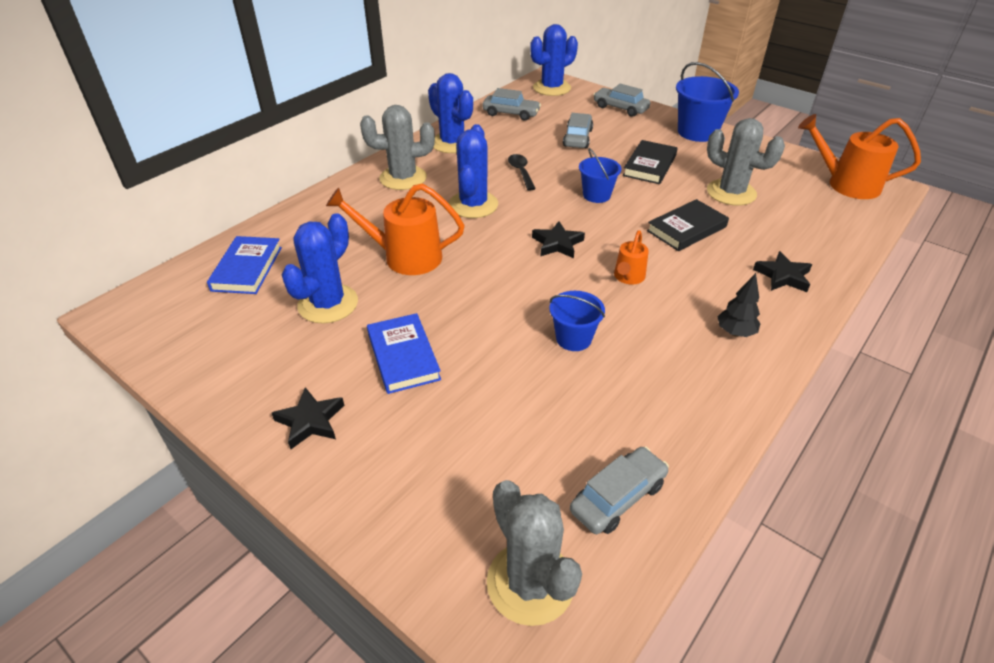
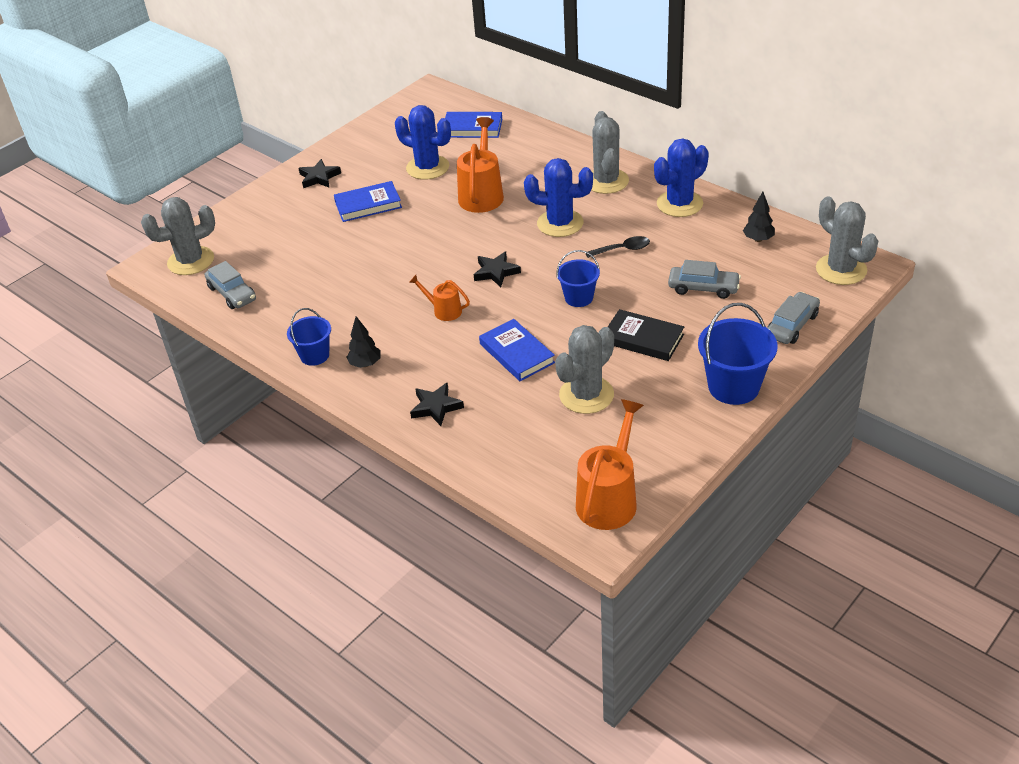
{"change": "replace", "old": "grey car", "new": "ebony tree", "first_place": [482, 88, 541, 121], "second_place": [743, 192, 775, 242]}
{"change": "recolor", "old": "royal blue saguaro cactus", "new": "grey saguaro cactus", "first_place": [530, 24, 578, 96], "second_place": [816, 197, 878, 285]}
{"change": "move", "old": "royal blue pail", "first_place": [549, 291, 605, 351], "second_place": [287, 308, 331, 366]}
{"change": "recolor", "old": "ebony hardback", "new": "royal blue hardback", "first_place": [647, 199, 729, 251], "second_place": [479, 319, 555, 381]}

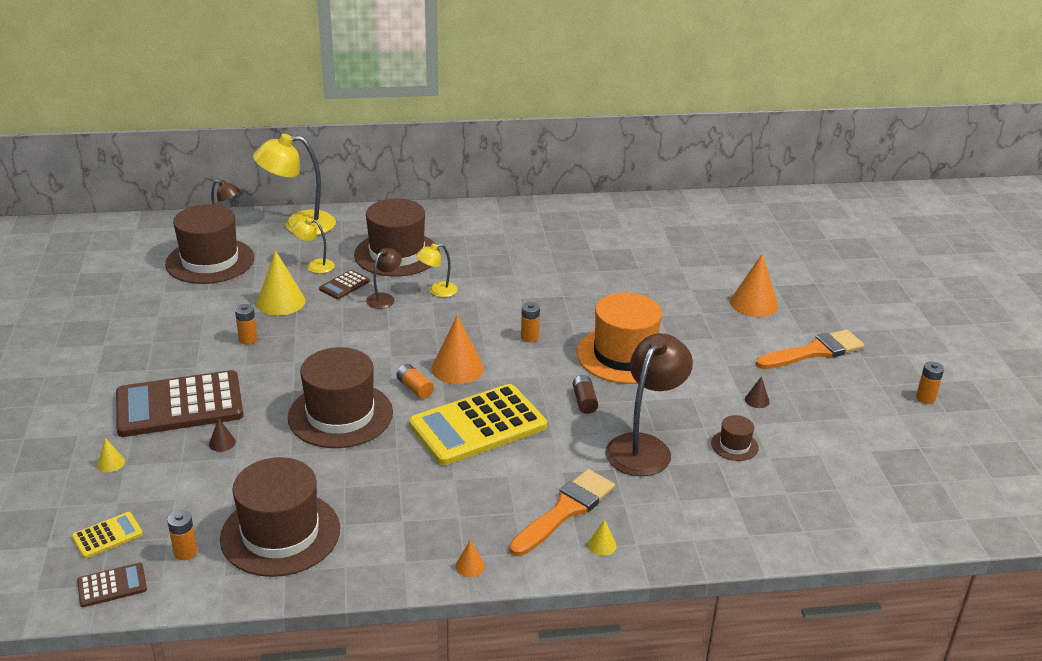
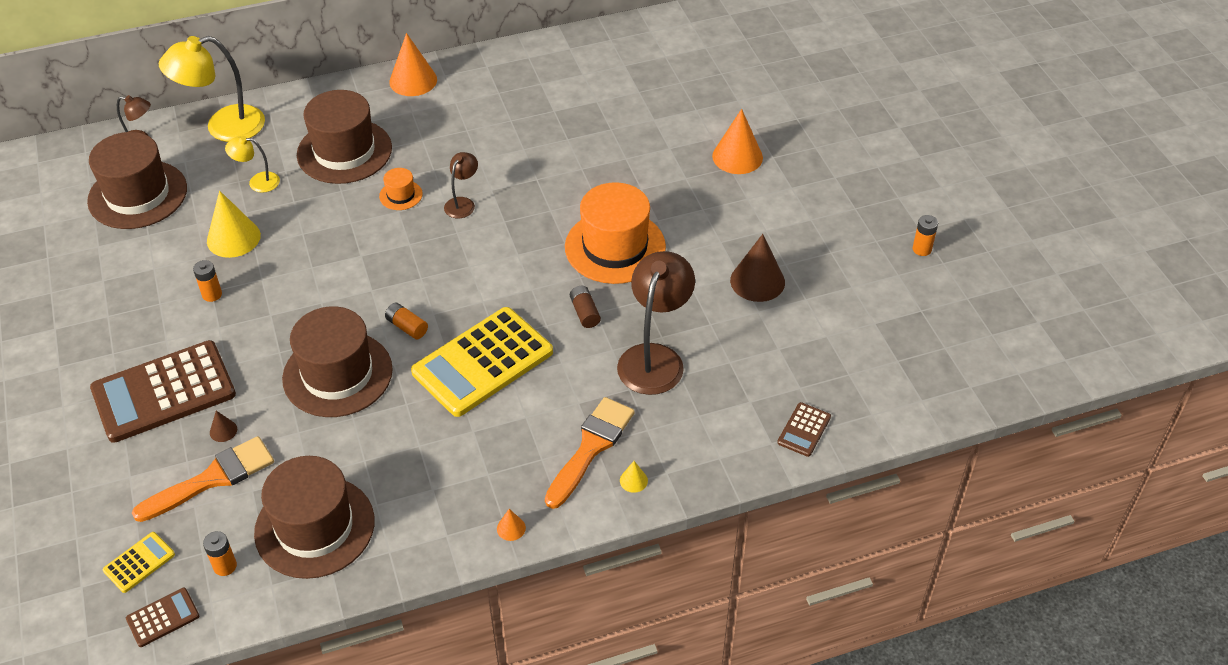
{"change": "delete", "old": "yellow solid cone", "first_place": [97, 438, 125, 472]}
{"change": "move", "old": "brown calculator", "first_place": [319, 270, 370, 299], "second_place": [777, 402, 831, 457]}
{"change": "move", "old": "brown lamp", "first_place": [366, 248, 402, 309], "second_place": [444, 152, 478, 218]}
{"change": "replace", "old": "yellow lamp", "new": "orange hat", "first_place": [416, 244, 458, 297], "second_place": [379, 168, 423, 210]}
{"change": "move", "old": "orange solid cone", "first_place": [432, 315, 484, 384], "second_place": [389, 33, 437, 96]}
{"change": "delete", "old": "orange AA battery", "first_place": [521, 302, 540, 342]}
{"change": "delete", "old": "brown hat", "first_place": [711, 415, 759, 461]}
{"change": "resize", "old": "brown solid cone", "first_place": [745, 376, 770, 408], "second_place": [730, 234, 785, 302], "factor": 2.18}
{"change": "move", "old": "orange paint brush", "first_place": [756, 329, 865, 369], "second_place": [132, 436, 274, 522]}

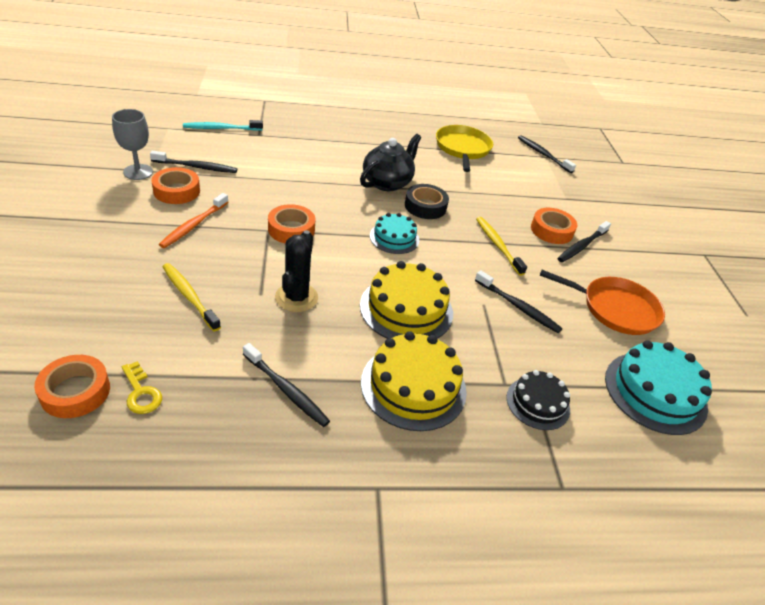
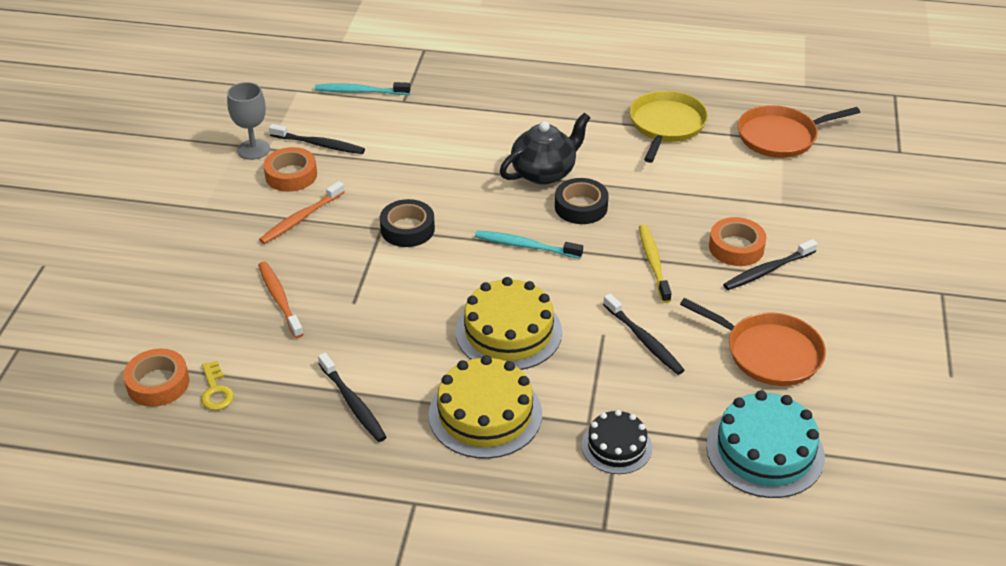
{"change": "recolor", "old": "yellow toothbrush", "new": "orange toothbrush", "first_place": [163, 263, 221, 331], "second_place": [258, 261, 304, 338]}
{"change": "recolor", "old": "orange sticky tape", "new": "ebony sticky tape", "first_place": [268, 204, 315, 243], "second_place": [380, 199, 435, 247]}
{"change": "delete", "old": "ebony saguaro cactus", "first_place": [275, 230, 318, 312]}
{"change": "replace", "old": "teal layer cake", "new": "teal toothbrush", "first_place": [370, 213, 419, 254], "second_place": [475, 230, 583, 259]}
{"change": "replace", "old": "ebony toothbrush", "new": "orange skillet", "first_place": [518, 135, 576, 173], "second_place": [738, 105, 860, 158]}

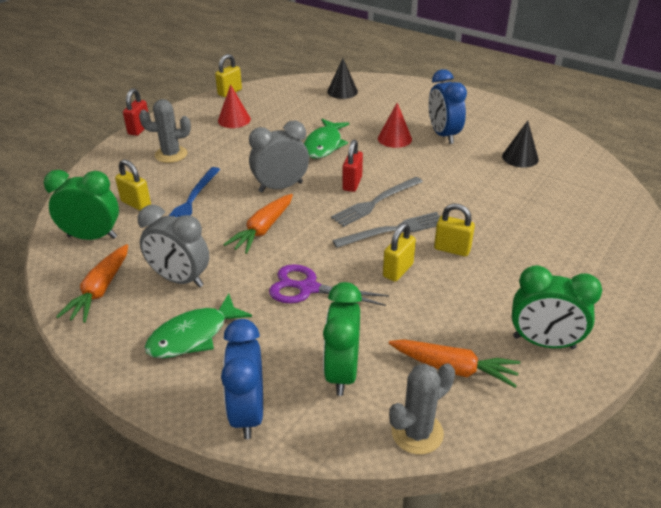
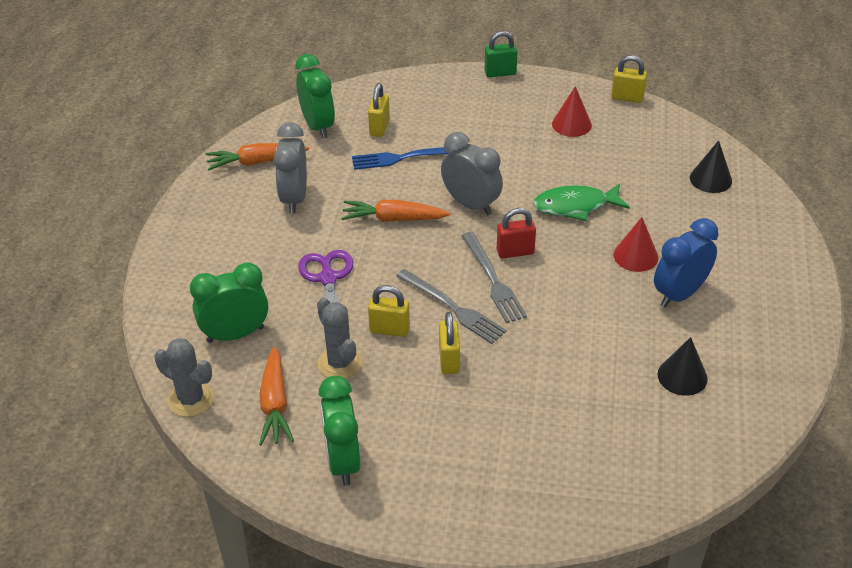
{"change": "recolor", "old": "red small lock", "new": "green small lock", "first_place": [123, 88, 148, 136], "second_place": [485, 31, 518, 77]}
{"change": "move", "old": "grey saguaro cactus", "first_place": [139, 99, 191, 163], "second_place": [317, 298, 362, 379]}
{"change": "delete", "old": "green toy fish", "first_place": [144, 293, 252, 358]}
{"change": "delete", "old": "royal blue clock", "first_place": [221, 319, 263, 439]}
{"change": "rotate", "old": "grey fork", "first_place": [331, 177, 423, 227], "second_place": [461, 232, 527, 323], "degrees": -135}

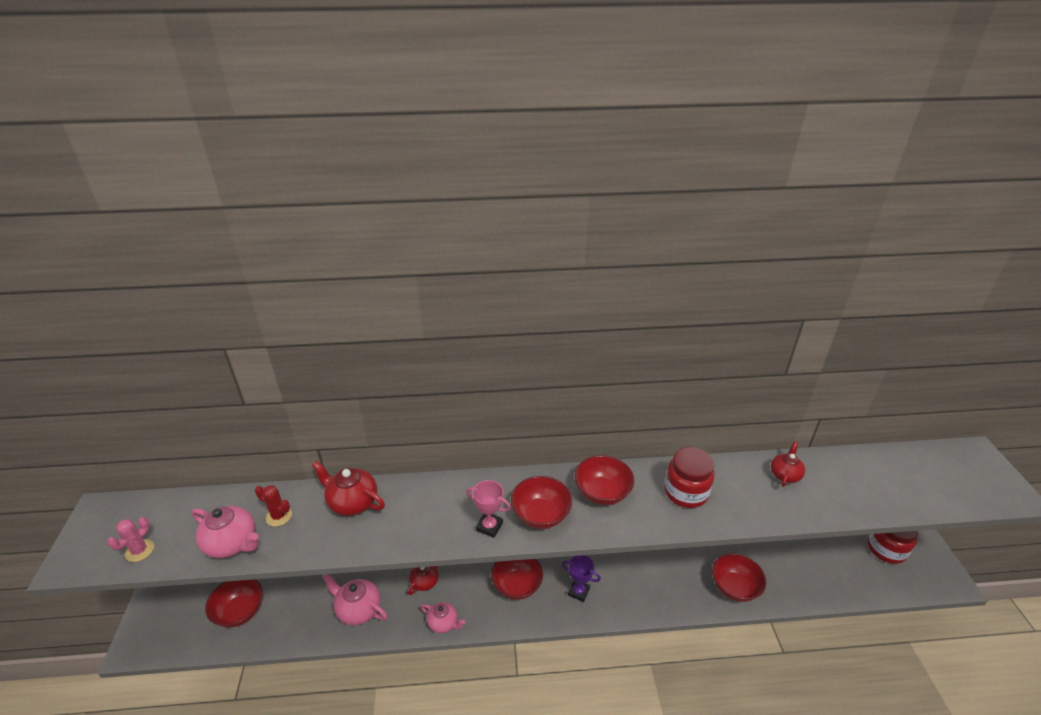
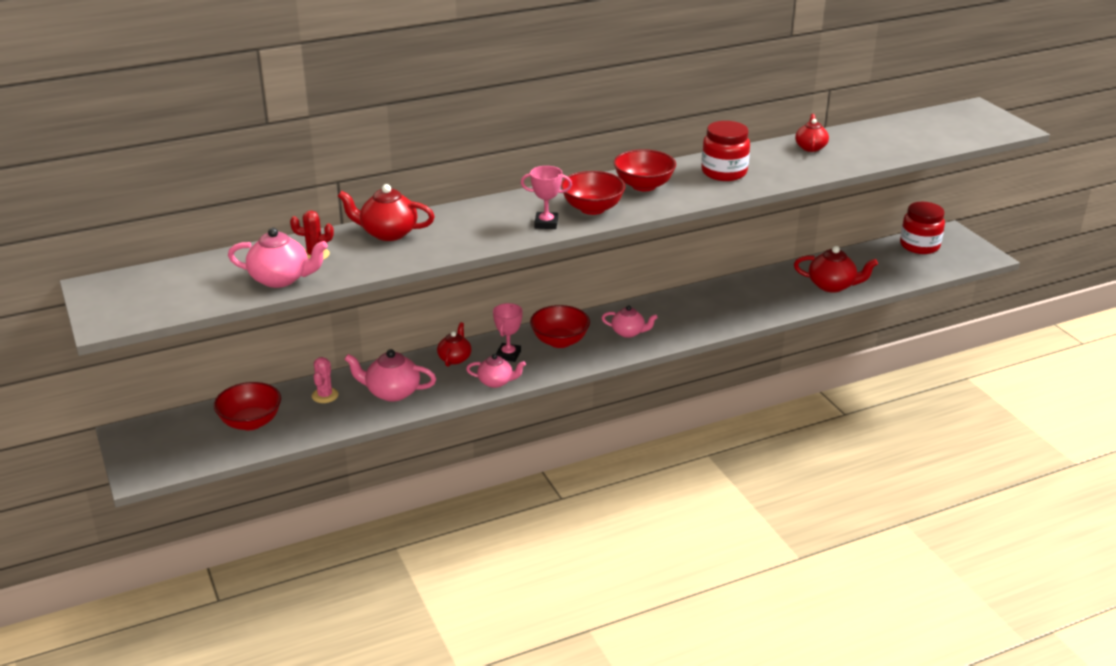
{"change": "move", "old": "pink saguaro cactus", "first_place": [107, 517, 154, 562], "second_place": [312, 357, 339, 403]}
{"change": "replace", "old": "royal purple prize cup", "new": "pink teapot", "first_place": [562, 555, 601, 602], "second_place": [602, 305, 658, 338]}
{"change": "delete", "old": "red deep dish", "first_place": [712, 553, 766, 602]}
{"change": "insert", "new": "pink prize cup", "second_place": [493, 303, 523, 362]}
{"change": "insert", "new": "red teapot", "second_place": [794, 246, 878, 293]}

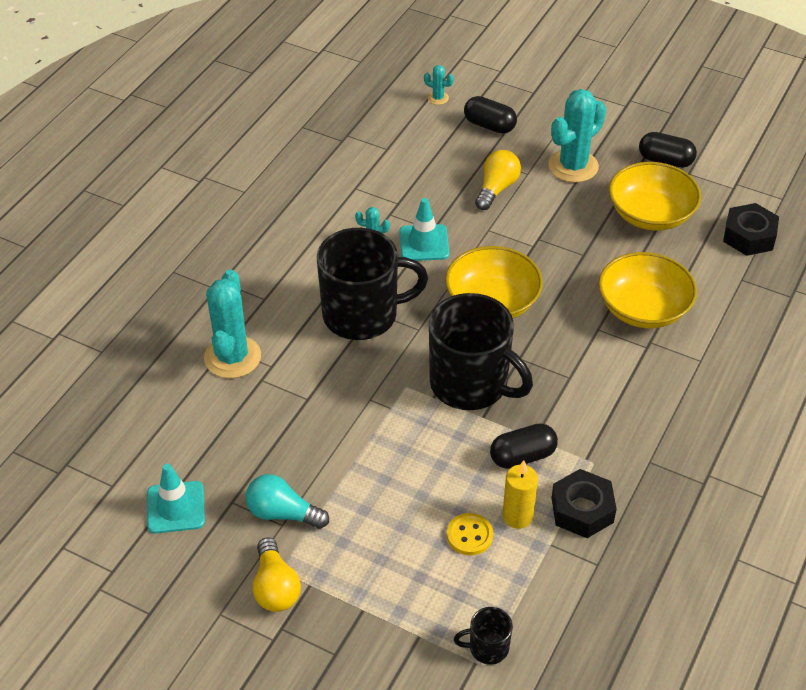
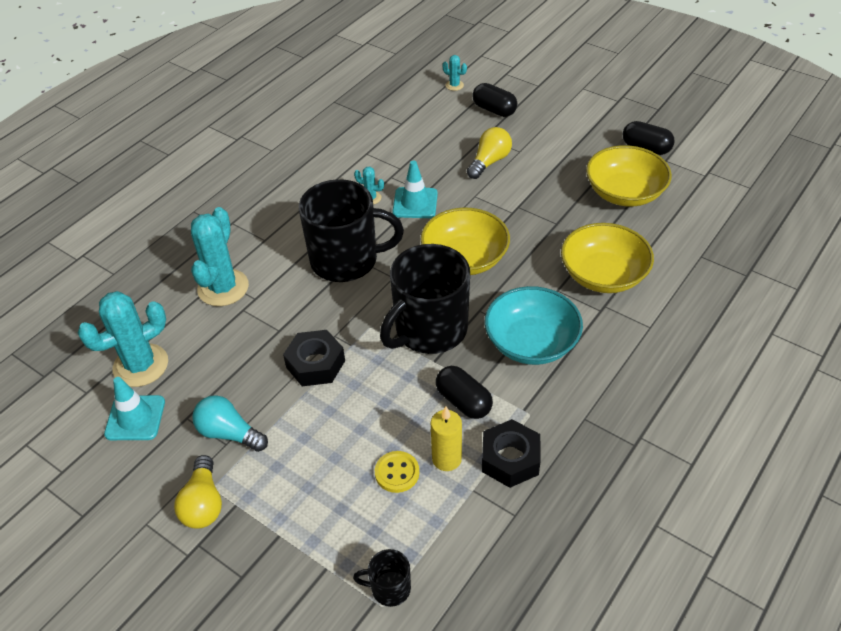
{"change": "rotate", "old": "ebony mug", "first_place": [429, 293, 533, 410], "second_place": [380, 244, 470, 354], "degrees": 90}
{"change": "rotate", "old": "ebony pill shape", "first_place": [490, 423, 558, 469], "second_place": [436, 366, 493, 419], "degrees": 60}
{"change": "move", "old": "teal saguaro cactus", "first_place": [548, 89, 606, 183], "second_place": [78, 291, 168, 387]}
{"change": "move", "old": "ebony hex nut", "first_place": [723, 203, 779, 256], "second_place": [283, 330, 345, 386]}
{"change": "insert", "new": "teal deep dish", "second_place": [485, 286, 583, 365]}

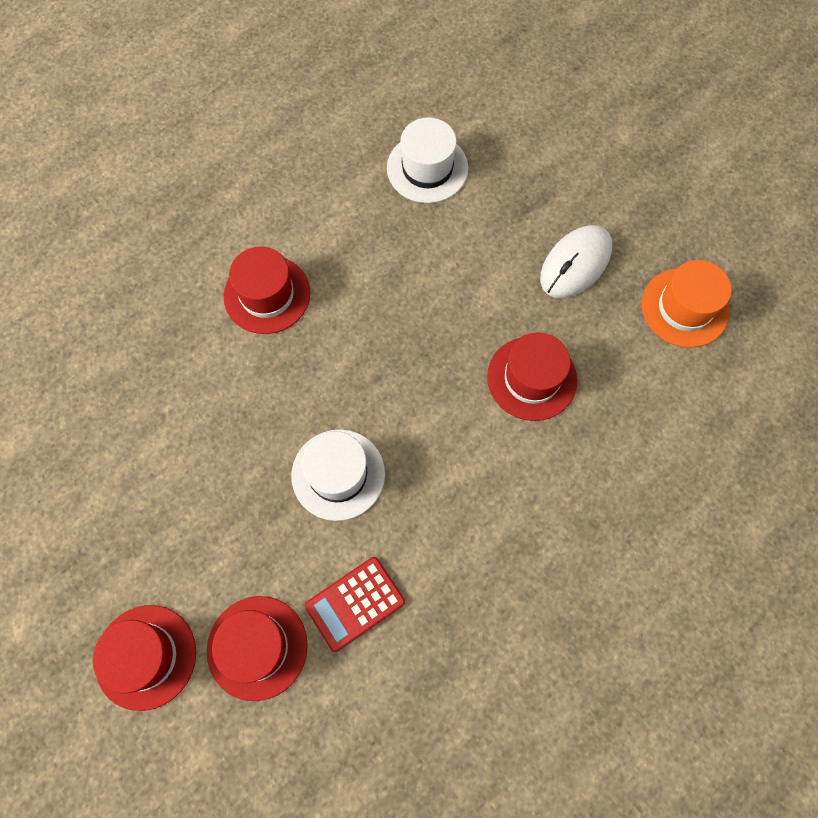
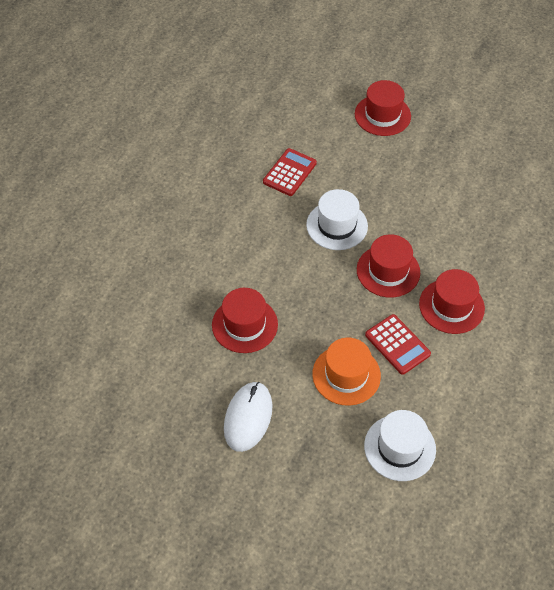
{"change": "move", "old": "red hat", "first_place": [207, 596, 308, 701], "second_place": [357, 234, 420, 297]}
{"change": "move", "old": "orange hat", "first_place": [642, 260, 732, 348], "second_place": [312, 338, 381, 406]}
{"change": "insert", "new": "red calculator", "second_place": [365, 314, 431, 375]}

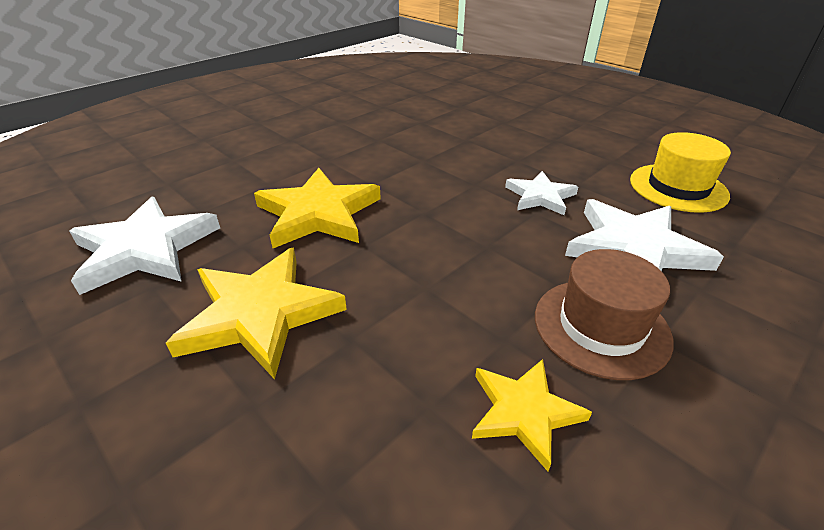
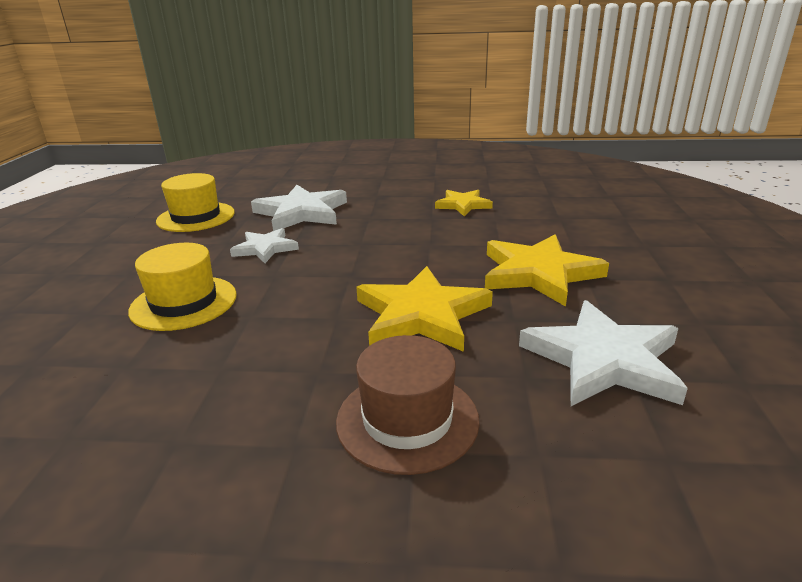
{"change": "move", "old": "brown hat", "first_place": [535, 249, 674, 380], "second_place": [336, 335, 480, 475]}
{"change": "insert", "new": "yellow hat", "second_place": [128, 243, 237, 331]}

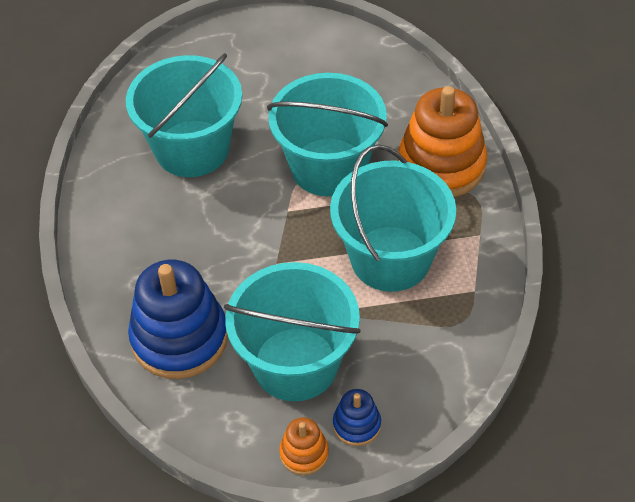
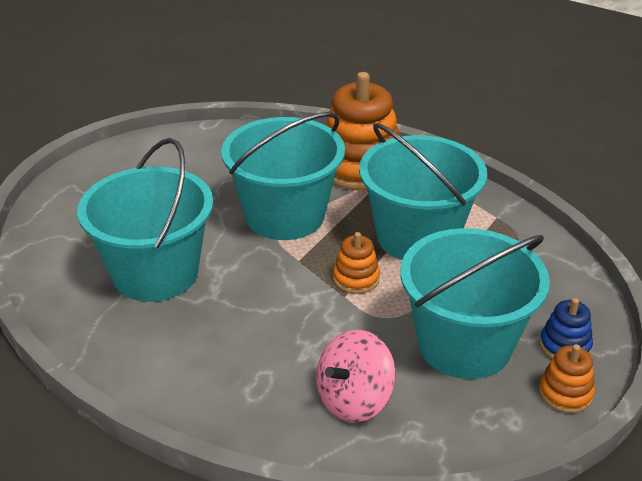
{"change": "replace", "old": "royal blue ring stacker", "new": "pink toy top", "first_place": [128, 260, 228, 379], "second_place": [316, 330, 396, 422]}
{"change": "insert", "new": "orange ring stacker", "second_place": [333, 232, 380, 294]}

